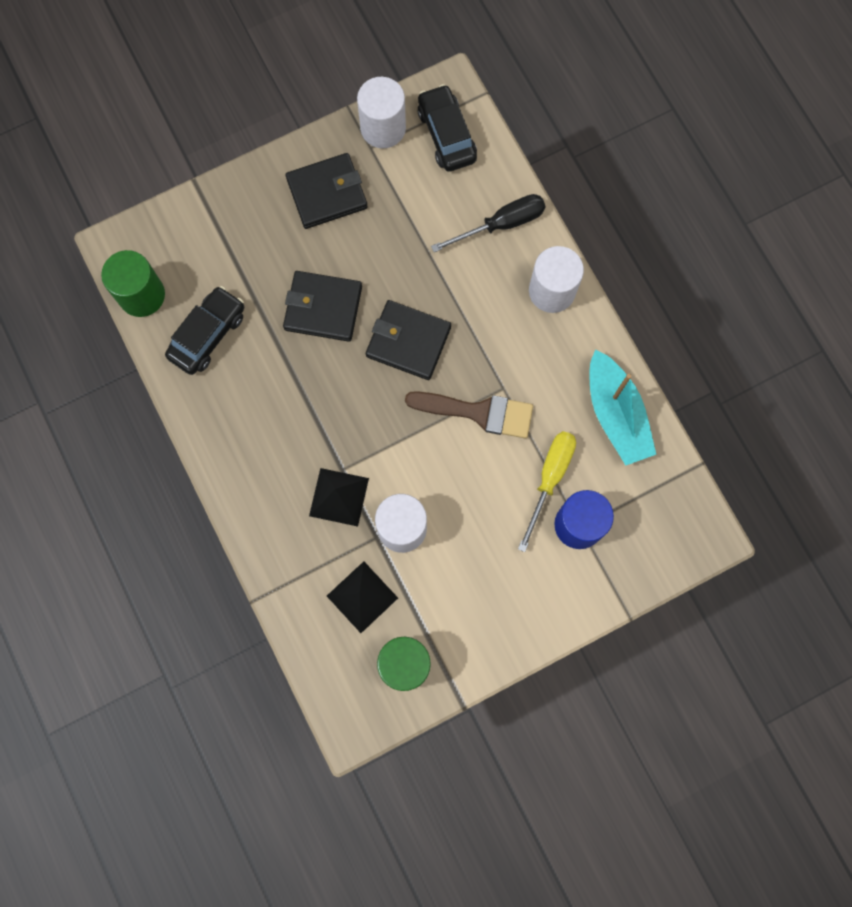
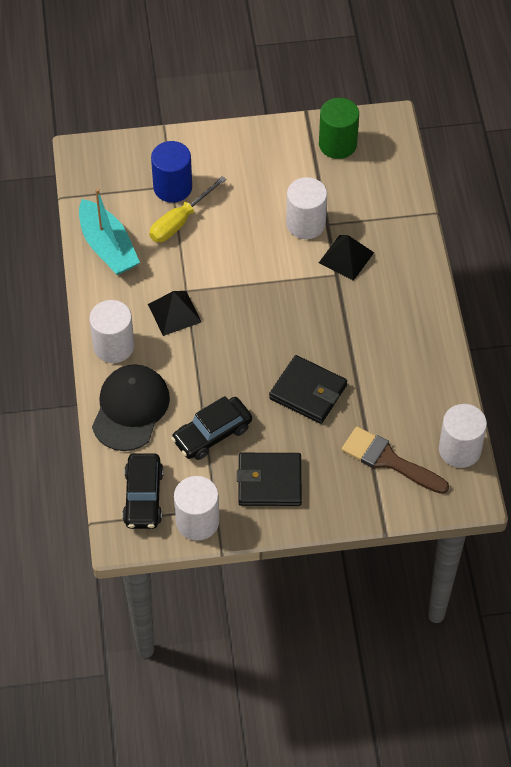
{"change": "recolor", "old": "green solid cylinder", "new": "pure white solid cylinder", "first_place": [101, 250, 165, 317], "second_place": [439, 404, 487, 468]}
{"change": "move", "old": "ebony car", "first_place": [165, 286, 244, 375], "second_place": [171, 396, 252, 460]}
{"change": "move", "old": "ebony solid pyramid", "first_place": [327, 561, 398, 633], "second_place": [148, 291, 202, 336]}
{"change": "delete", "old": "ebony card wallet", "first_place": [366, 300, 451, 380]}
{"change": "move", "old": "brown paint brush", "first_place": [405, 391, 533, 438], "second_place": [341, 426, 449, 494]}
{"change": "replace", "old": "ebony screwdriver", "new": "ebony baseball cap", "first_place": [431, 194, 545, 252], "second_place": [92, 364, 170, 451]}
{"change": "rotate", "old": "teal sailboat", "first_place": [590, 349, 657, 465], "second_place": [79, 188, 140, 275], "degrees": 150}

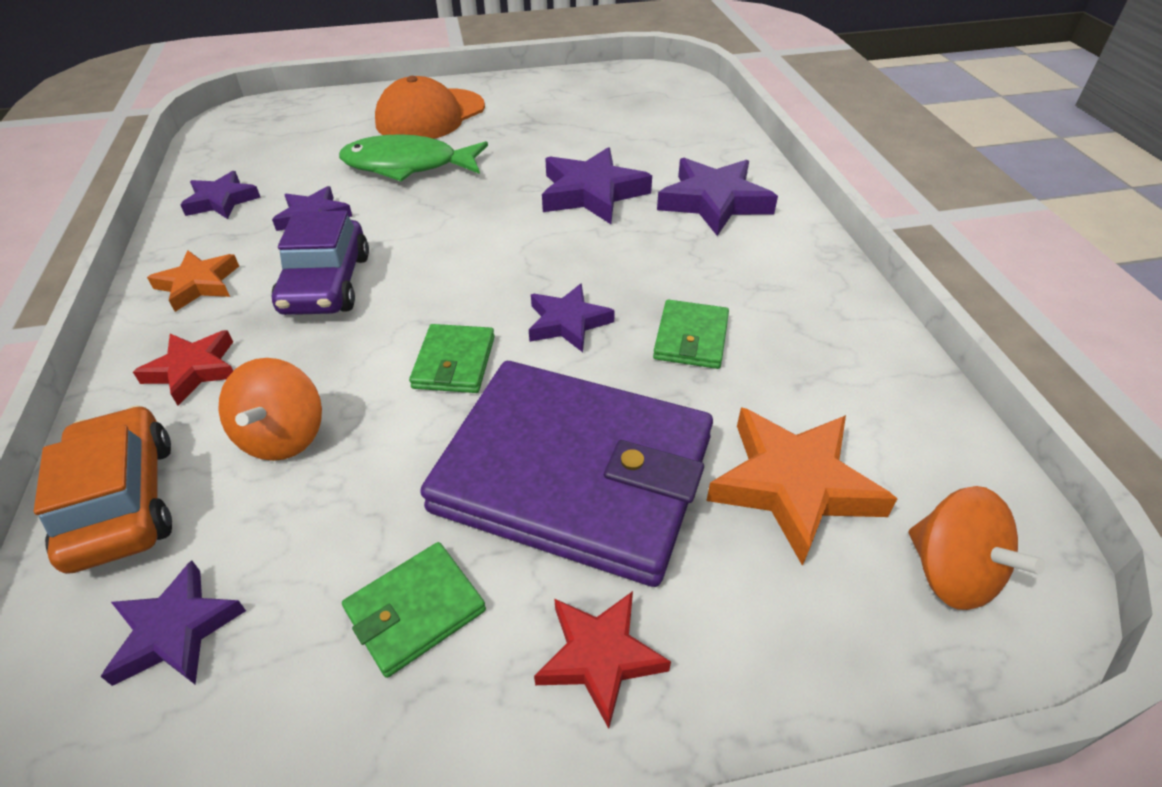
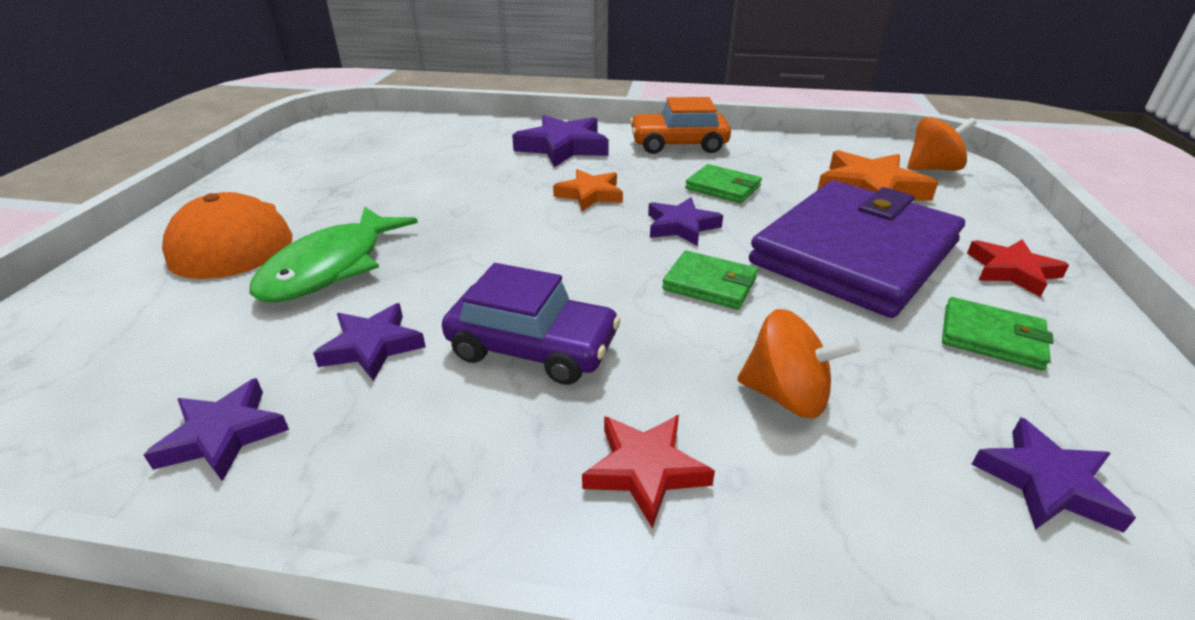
{"change": "move", "old": "orange car", "first_place": [34, 405, 172, 574], "second_place": [630, 97, 731, 154]}
{"change": "move", "old": "orange five-pointed star", "first_place": [147, 250, 239, 312], "second_place": [553, 169, 623, 211]}
{"change": "rotate", "old": "green card wallet", "first_place": [342, 542, 486, 678], "second_place": [942, 297, 1054, 370], "degrees": -45}
{"change": "delete", "old": "royal purple five-pointed star", "first_place": [542, 147, 652, 224]}

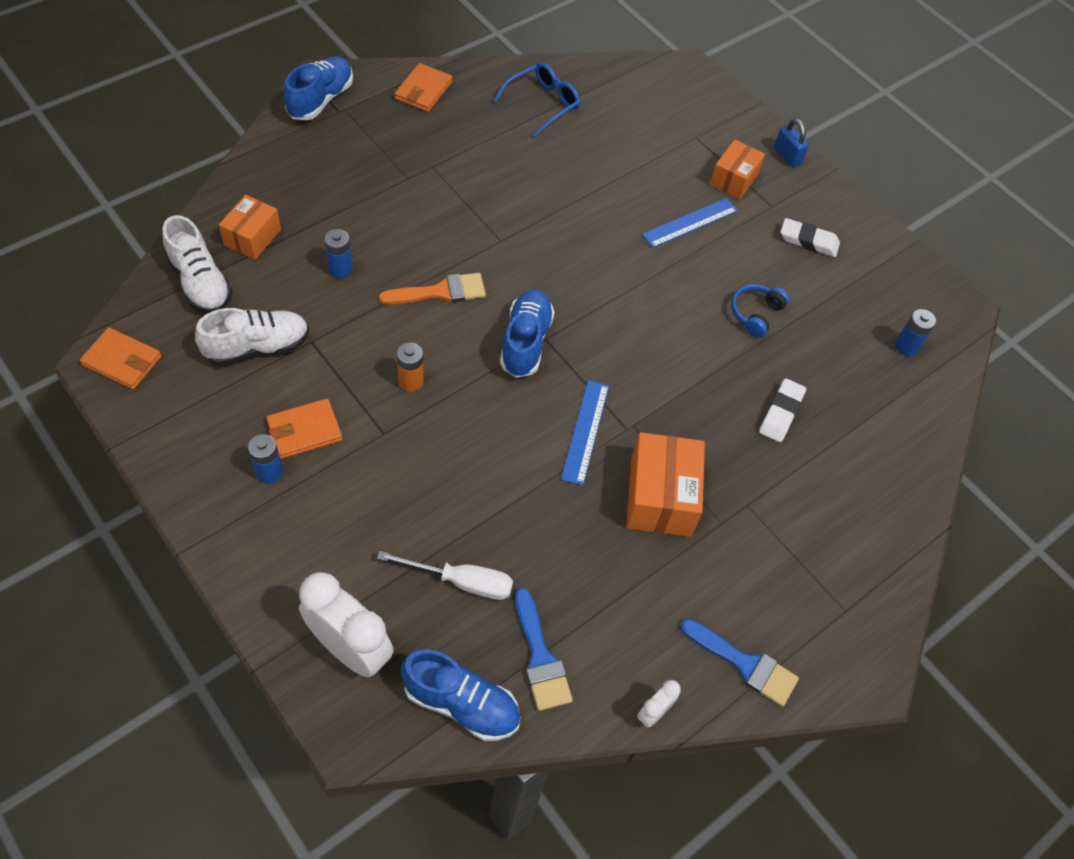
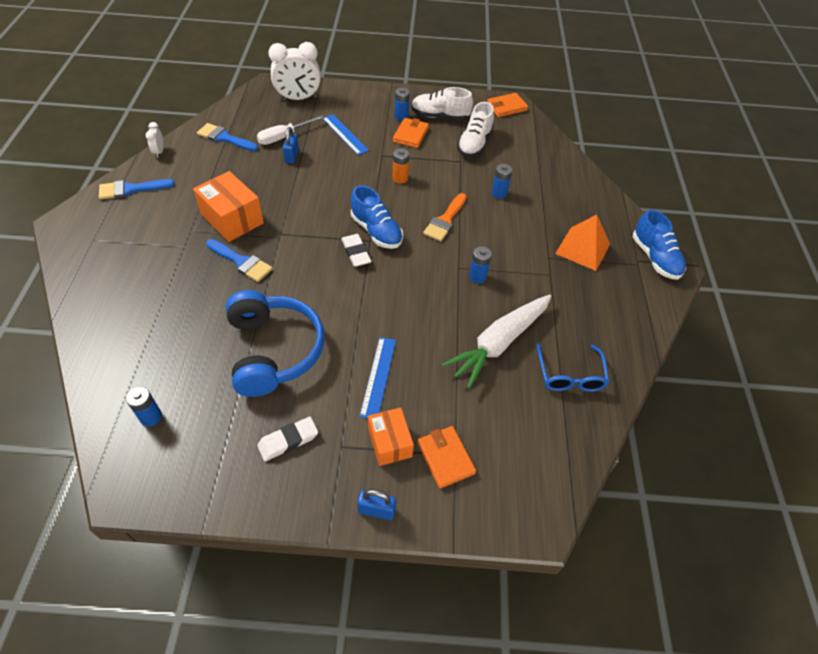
{"change": "move", "old": "pure white lace-up shoe", "first_place": [162, 215, 232, 313], "second_place": [411, 87, 473, 121]}
{"change": "delete", "old": "orange parcel", "first_place": [219, 195, 281, 260]}
{"change": "move", "old": "orange card wallet", "first_place": [395, 63, 452, 112], "second_place": [417, 426, 476, 489]}
{"change": "delete", "old": "royal blue lace-up shoe", "first_place": [400, 649, 520, 741]}
{"change": "move", "old": "royal blue measuring stick", "first_place": [561, 380, 609, 485], "second_place": [322, 114, 369, 155]}
{"change": "resize", "old": "royal blue headset", "first_place": [731, 284, 789, 337], "second_place": [226, 290, 325, 397], "factor": 2.24}
{"change": "move", "old": "pure white eraser", "first_place": [759, 378, 806, 442], "second_place": [341, 234, 371, 267]}
{"change": "insert", "new": "royal blue paint brush", "second_place": [206, 239, 273, 282]}
{"change": "insert", "new": "royal blue small lock", "second_place": [283, 127, 299, 164]}
{"change": "insert", "new": "pure white toy carrot", "second_place": [441, 295, 551, 389]}
{"change": "insert", "new": "royal blue AA battery", "second_place": [469, 246, 492, 283]}
{"change": "insert", "new": "orange solid pyramid", "second_place": [555, 214, 610, 271]}

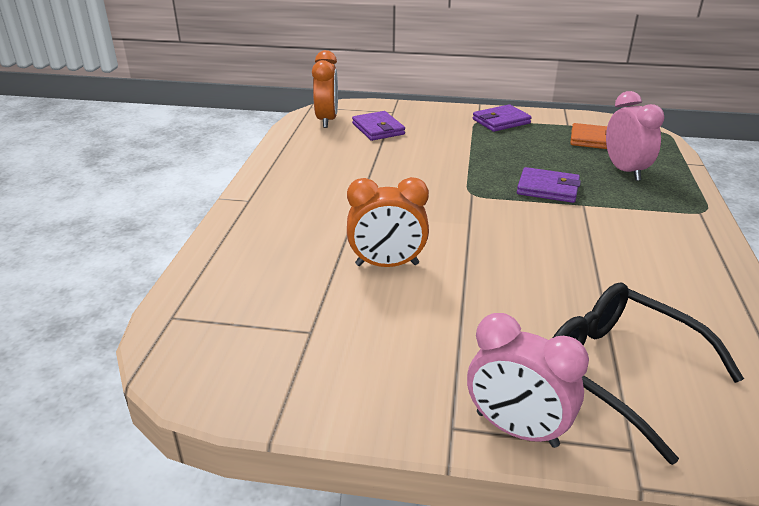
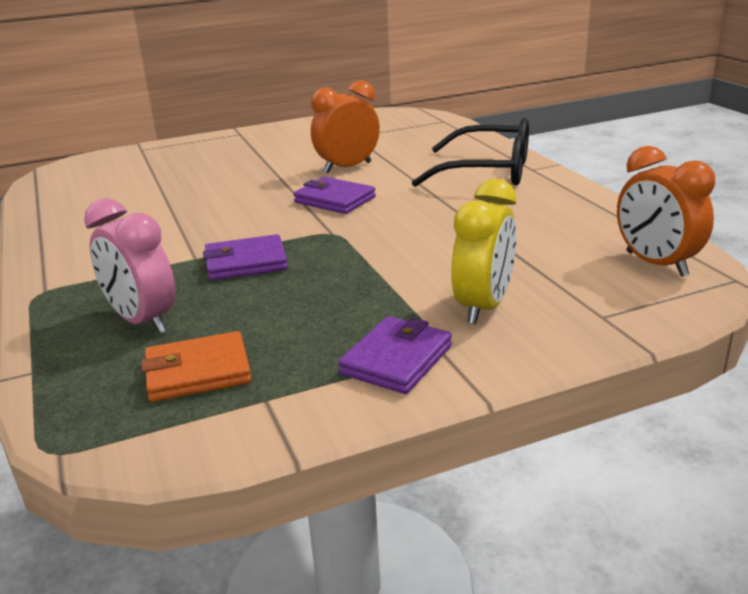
{"change": "move", "old": "royal purple card wallet", "first_place": [352, 111, 405, 141], "second_place": [294, 177, 376, 214]}
{"change": "delete", "old": "pink clock", "first_place": [467, 313, 589, 448]}
{"change": "move", "old": "ebony eyeglasses", "first_place": [553, 283, 744, 465], "second_place": [412, 118, 529, 187]}
{"change": "insert", "new": "yellow clock", "second_place": [451, 179, 517, 324]}

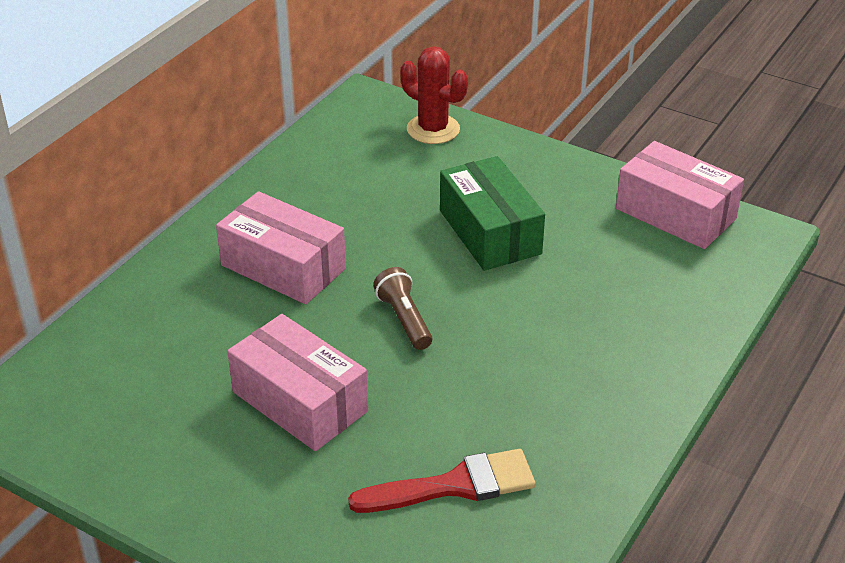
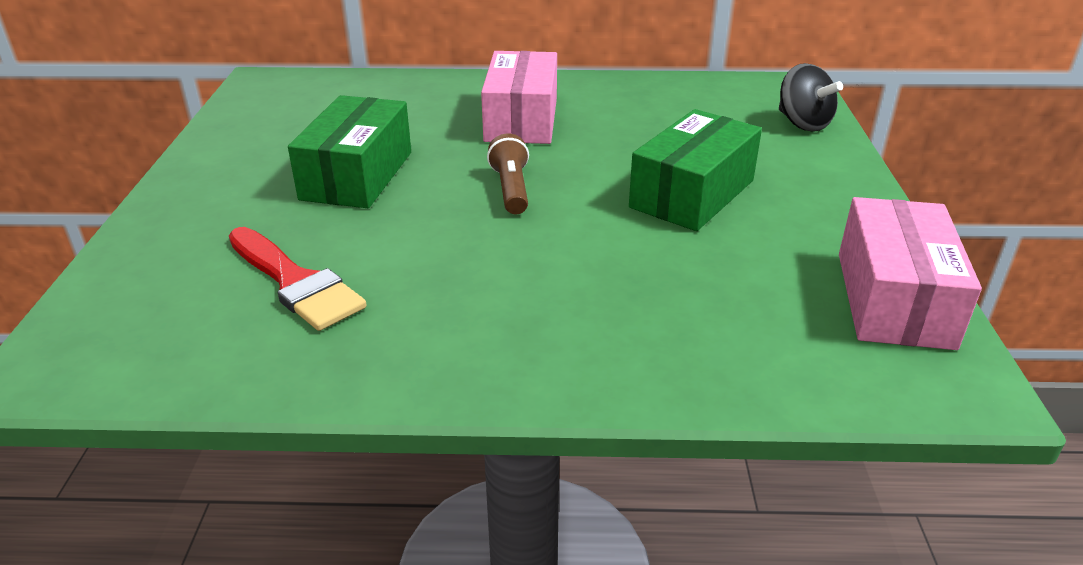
{"change": "recolor", "old": "pink parcel", "new": "green parcel", "first_place": [227, 314, 368, 451], "second_place": [288, 95, 411, 208]}
{"change": "rotate", "old": "brown torch", "first_place": [373, 267, 432, 350], "second_place": [487, 133, 529, 214], "degrees": -45}
{"change": "replace", "old": "red saguaro cactus", "new": "ebony toy top", "first_place": [400, 46, 468, 144], "second_place": [779, 63, 843, 132]}

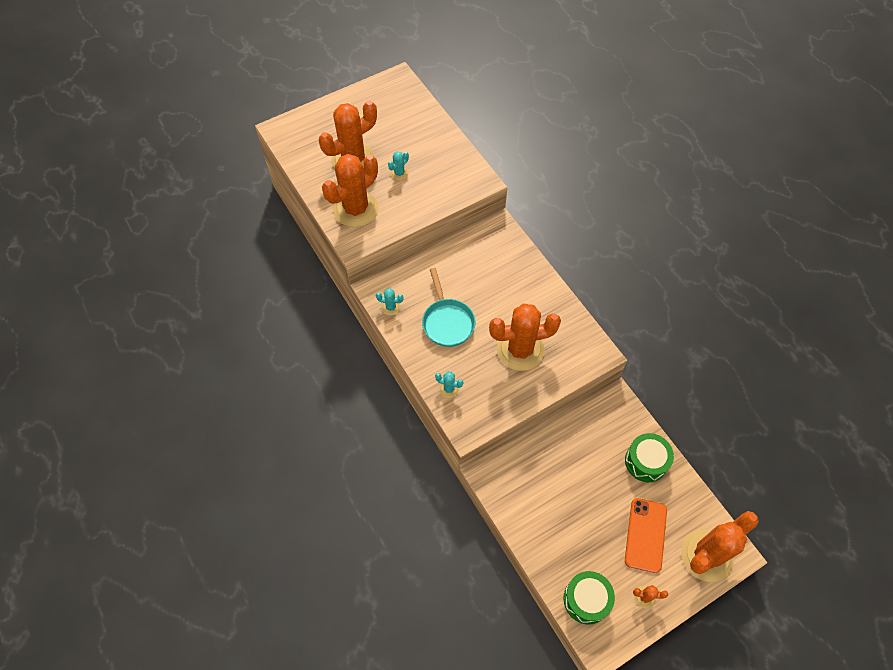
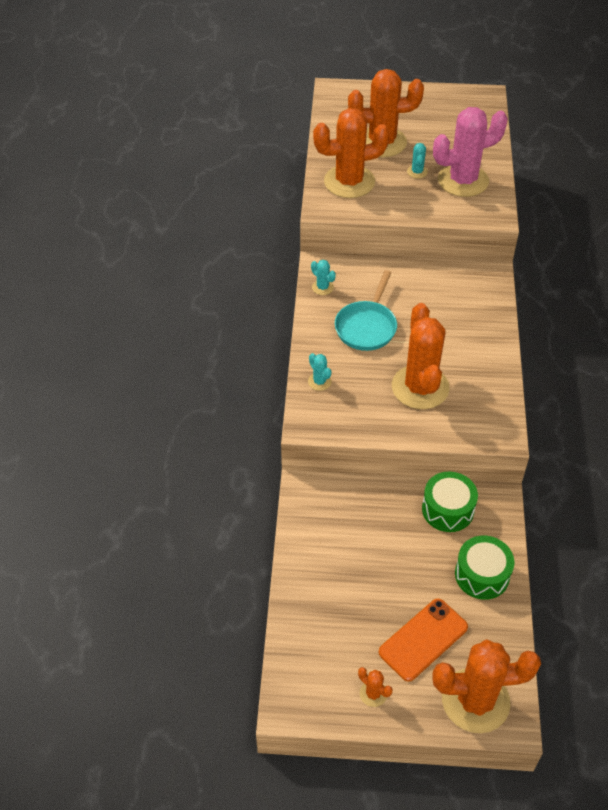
{"change": "rotate", "old": "teal saguaro cactus", "first_place": [388, 151, 409, 180], "second_place": [407, 143, 428, 179], "degrees": -75}
{"change": "rotate", "old": "orange saguaro cactus", "first_place": [489, 303, 561, 371], "second_place": [392, 303, 450, 409], "degrees": 60}
{"change": "move", "old": "green snare drum", "first_place": [564, 571, 615, 625], "second_place": [422, 472, 478, 532]}
{"change": "insert", "new": "pink saguaro cactus", "second_place": [433, 107, 508, 197]}

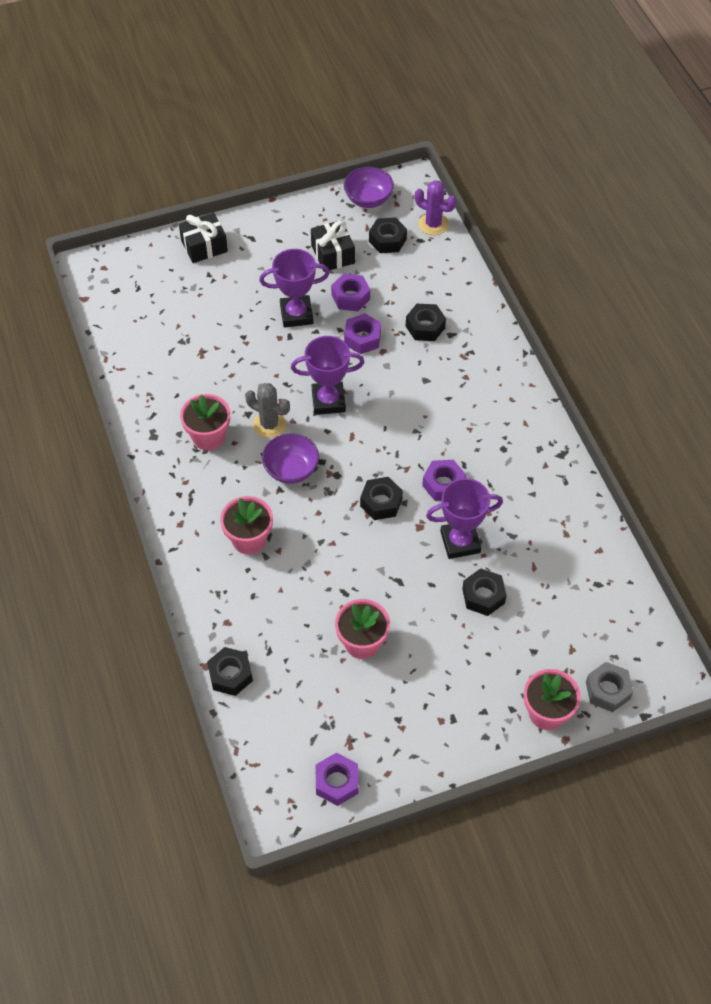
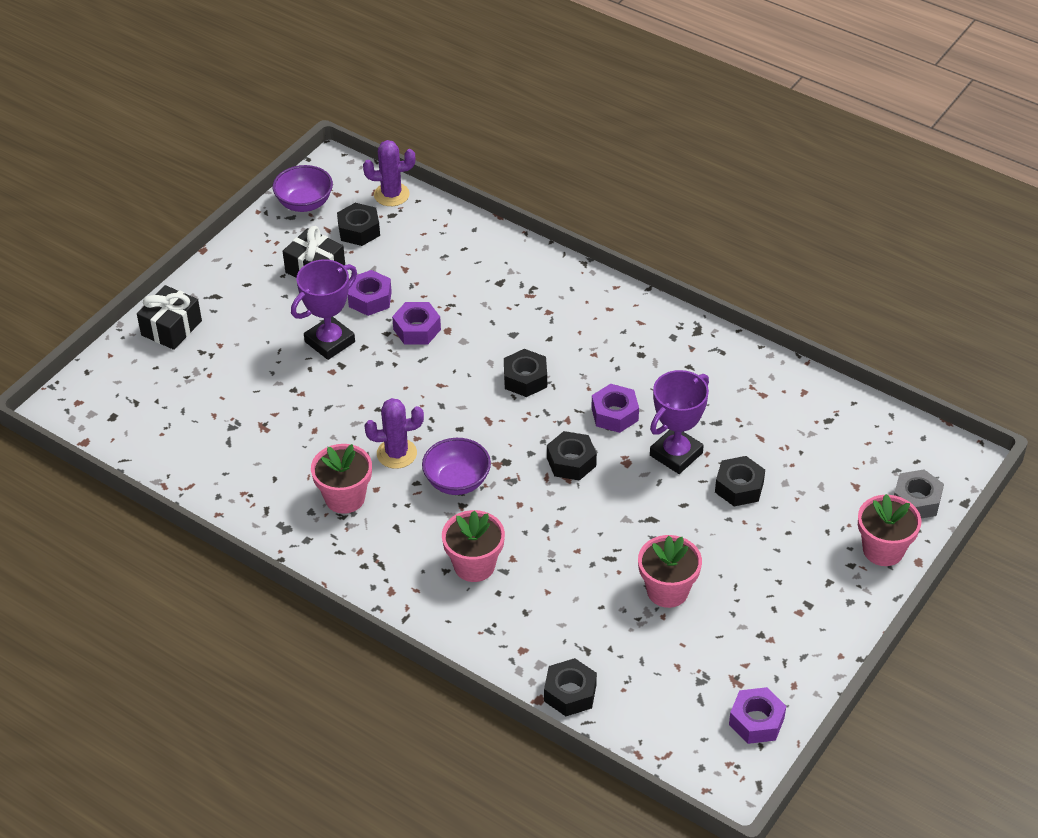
{"change": "recolor", "old": "grey saguaro cactus", "new": "royal purple saguaro cactus", "first_place": [245, 383, 290, 438], "second_place": [364, 398, 424, 469]}
{"change": "delete", "old": "royal purple prize cup", "first_place": [291, 336, 365, 415]}
{"change": "move", "old": "ebony hex nut", "first_place": [406, 304, 446, 341], "second_place": [504, 349, 547, 397]}

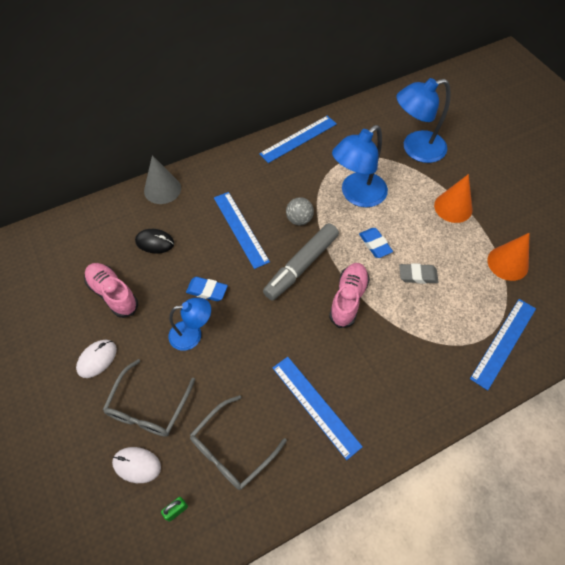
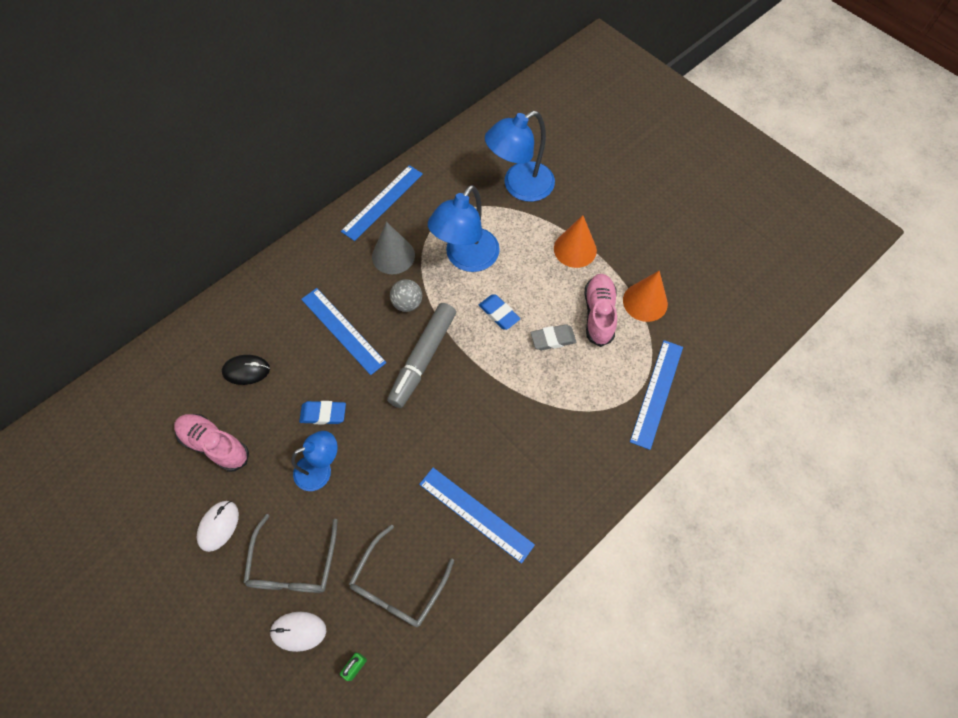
{"change": "move", "old": "grey solid cone", "first_place": [144, 155, 181, 204], "second_place": [372, 222, 415, 274]}
{"change": "move", "old": "pink lace-up shoe", "first_place": [329, 263, 370, 328], "second_place": [585, 274, 617, 347]}

